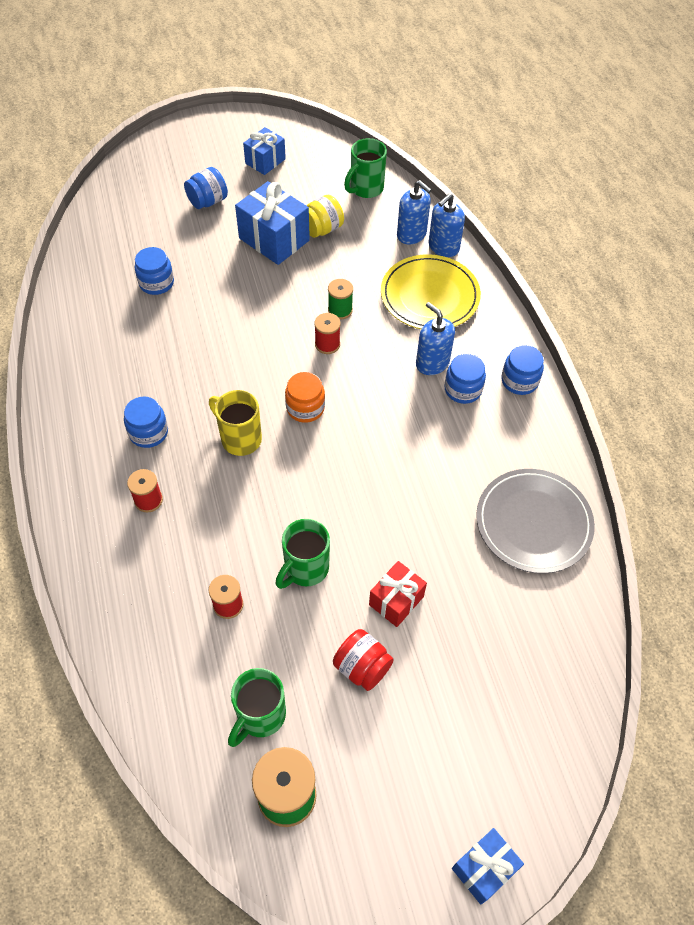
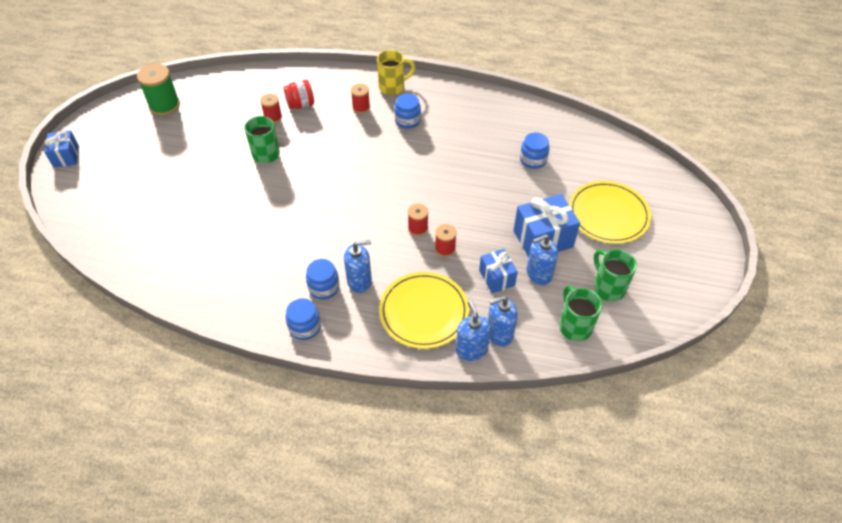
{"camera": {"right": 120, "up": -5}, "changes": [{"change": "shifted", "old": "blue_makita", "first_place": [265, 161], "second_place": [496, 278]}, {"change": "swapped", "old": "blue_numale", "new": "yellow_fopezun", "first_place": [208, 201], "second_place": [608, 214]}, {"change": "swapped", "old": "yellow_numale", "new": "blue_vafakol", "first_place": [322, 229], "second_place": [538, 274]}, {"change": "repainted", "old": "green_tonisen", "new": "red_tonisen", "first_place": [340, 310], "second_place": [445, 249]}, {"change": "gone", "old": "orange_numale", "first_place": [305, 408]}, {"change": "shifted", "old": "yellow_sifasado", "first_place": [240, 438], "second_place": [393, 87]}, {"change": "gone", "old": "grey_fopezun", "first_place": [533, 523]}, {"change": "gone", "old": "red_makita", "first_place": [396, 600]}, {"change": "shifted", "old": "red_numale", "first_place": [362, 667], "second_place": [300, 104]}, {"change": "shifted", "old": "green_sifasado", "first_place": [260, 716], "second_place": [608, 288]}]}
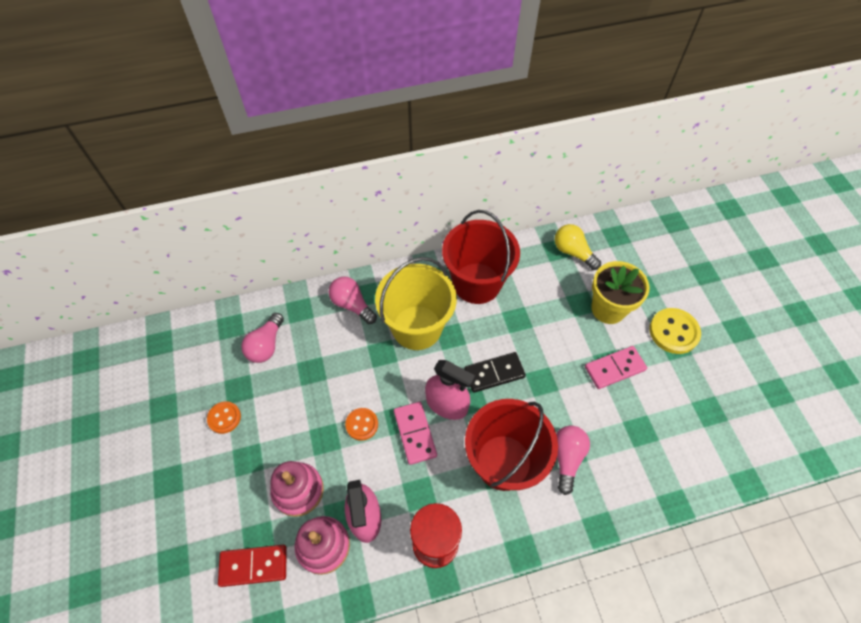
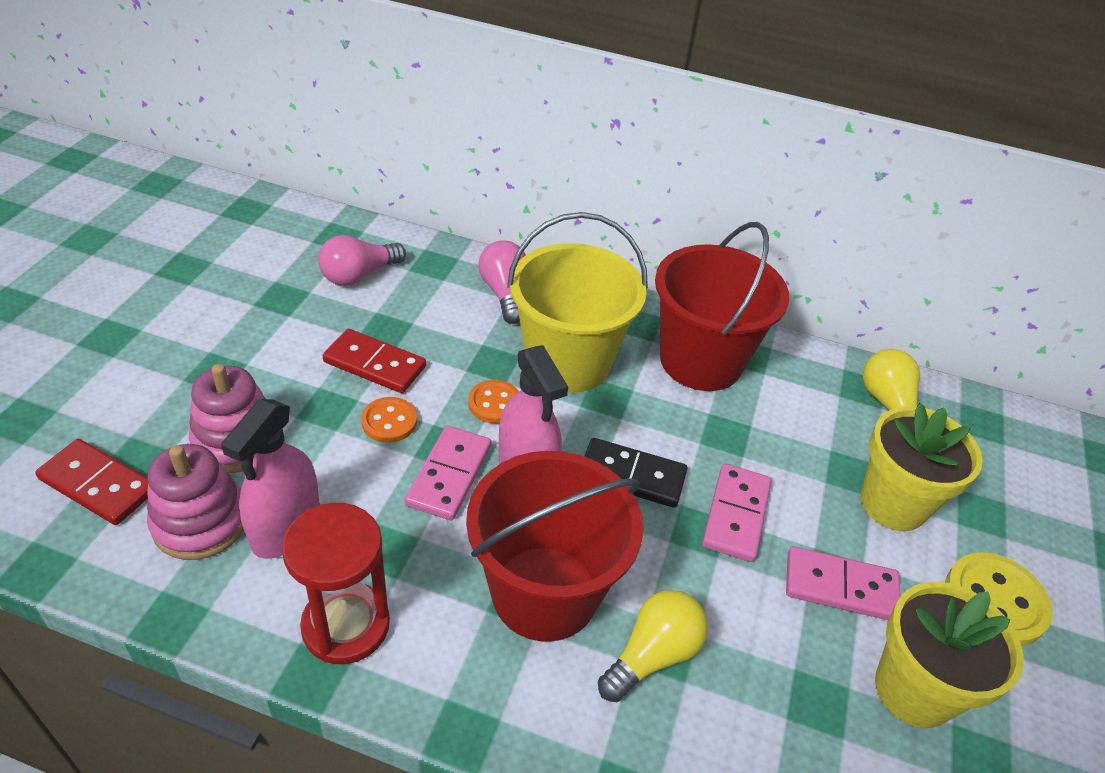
{"camera": {"right": 30, "up": -15}, "changes": [{"change": "shifted", "old": "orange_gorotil", "first_place": [224, 418], "second_place": [495, 403]}, {"change": "repainted", "old": "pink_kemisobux", "new": "yellow_kemisobux", "first_place": [567, 458], "second_place": [652, 655]}, {"change": "new", "new": "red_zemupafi", "second_place": [375, 364]}, {"change": "new", "new": "pink_zemupafi", "second_place": [735, 515]}, {"change": "new", "new": "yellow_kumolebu", "second_place": [913, 690]}]}
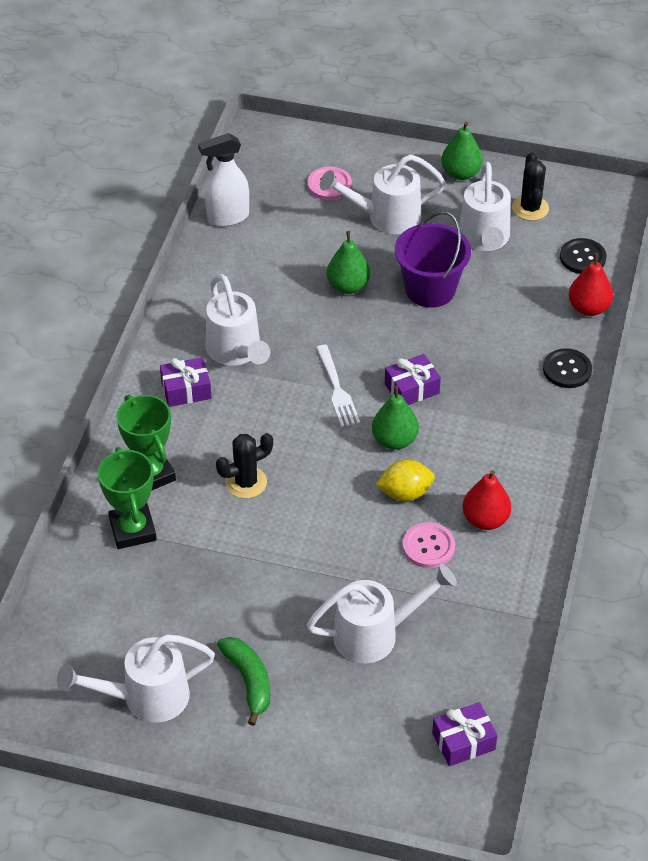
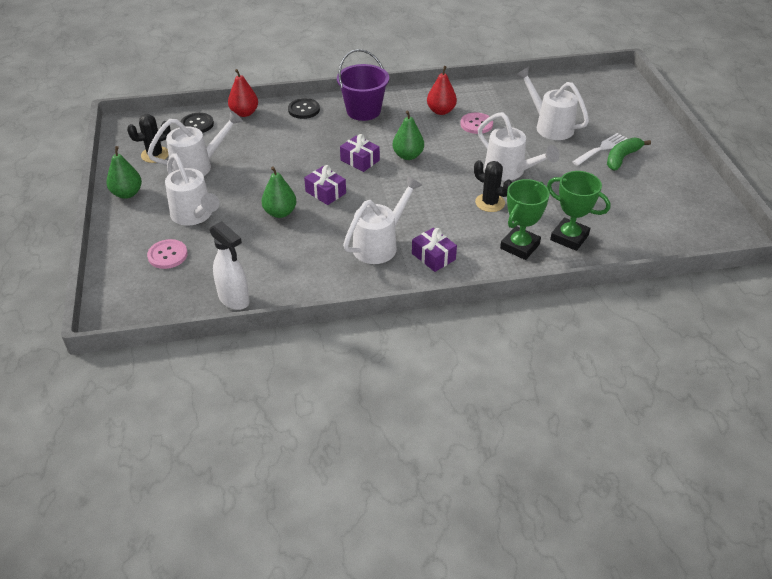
{"camera": {"right": -115, "up": -5}, "changes": [{"change": "shifted", "old": "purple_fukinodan", "first_place": [430, 289], "second_place": [363, 111]}, {"change": "shifted", "old": "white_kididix", "first_place": [336, 388], "second_place": [601, 149]}, {"change": "rotated", "old": "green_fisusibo", "first_place": [133, 530], "second_place": [569, 237], "degrees": 75}, {"change": "gone", "old": "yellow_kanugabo", "first_place": [405, 493]}, {"change": "shifted", "old": "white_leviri", "first_place": [146, 697], "second_place": [509, 171]}, {"change": "shifted", "old": "purple_makita", "first_place": [463, 741], "second_place": [325, 192]}]}
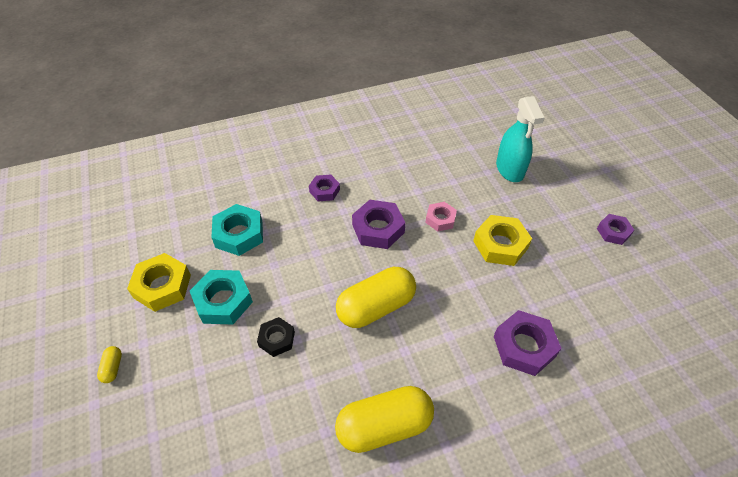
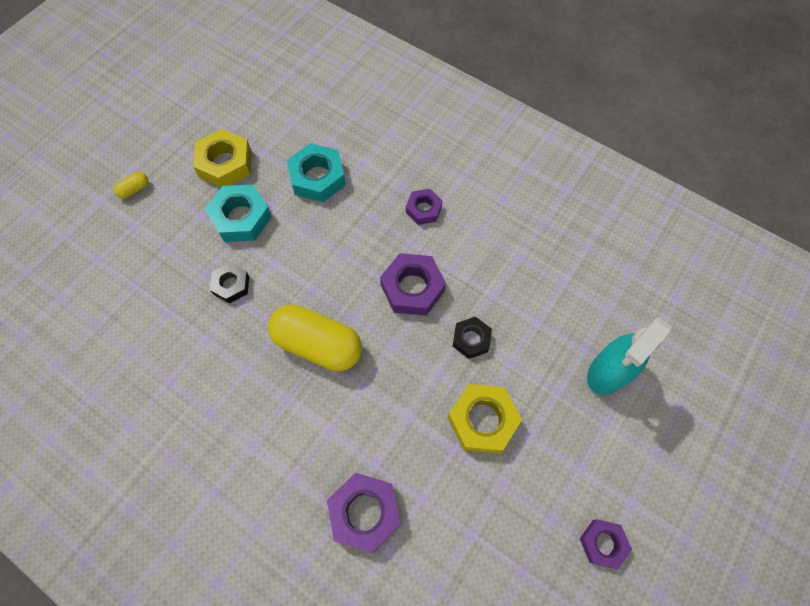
{"camera": {"right": 55, "up": 15}, "changes": [{"change": "repainted", "old": "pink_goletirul", "new": "black_goletirul", "first_place": [440, 219], "second_place": [471, 339]}, {"change": "gone", "old": "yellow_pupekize", "first_place": [384, 426]}]}
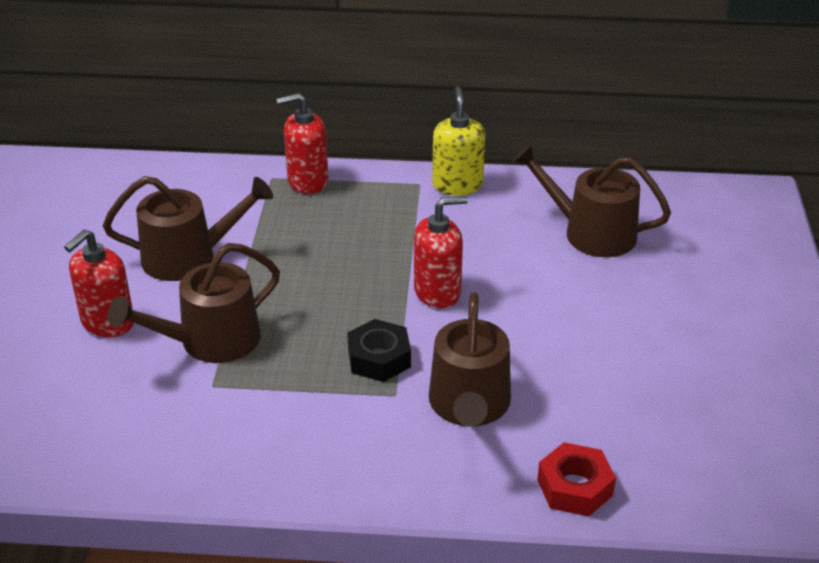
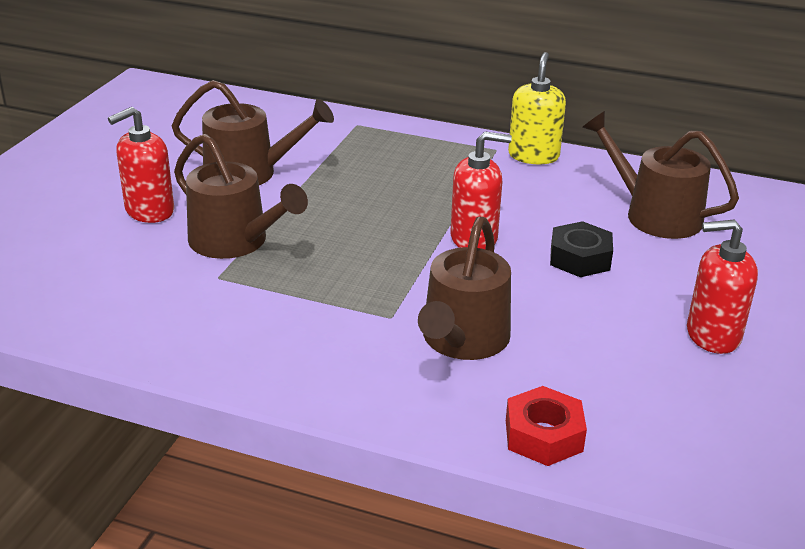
{"camera": {"right": 15, "up": -5}, "changes": [{"change": "shifted", "old": "red_vafakol", "first_place": [307, 181], "second_place": [712, 335]}, {"change": "rotated", "old": "brown_leviri", "first_place": [211, 341], "second_place": [235, 241], "degrees": -120}, {"change": "shifted", "old": "black_goletirul", "first_place": [379, 358], "second_place": [580, 258]}]}
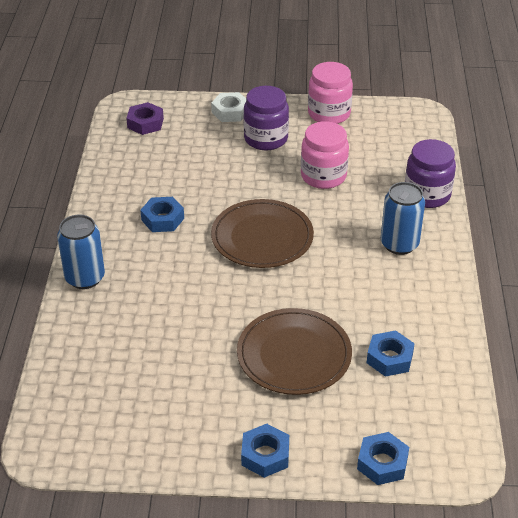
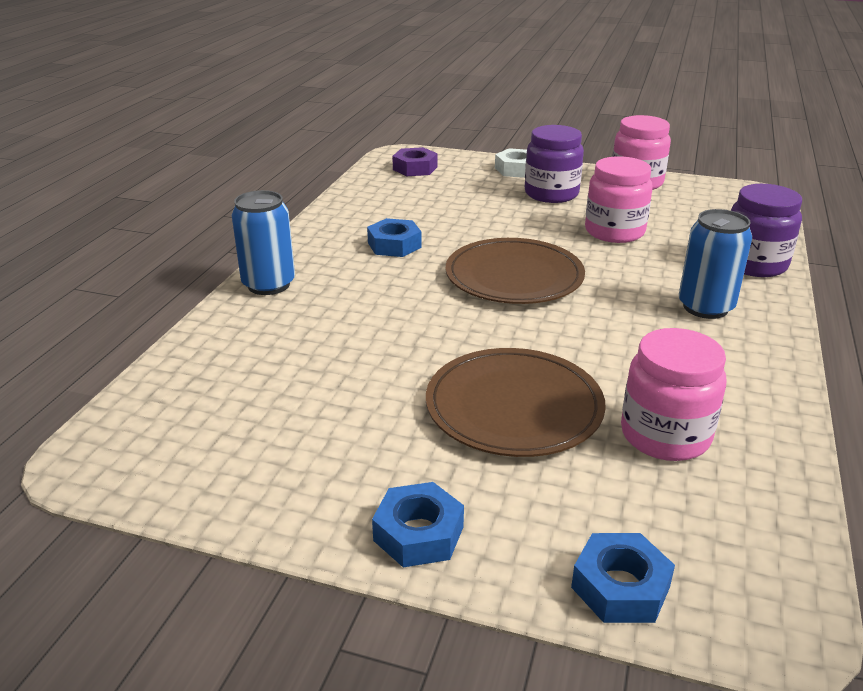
{"camera": {"right": 15, "up": -10}, "changes": [{"change": "swapped", "old": "blue_goletirul", "new": "pink_numale", "first_place": [389, 358], "second_place": [665, 435]}]}
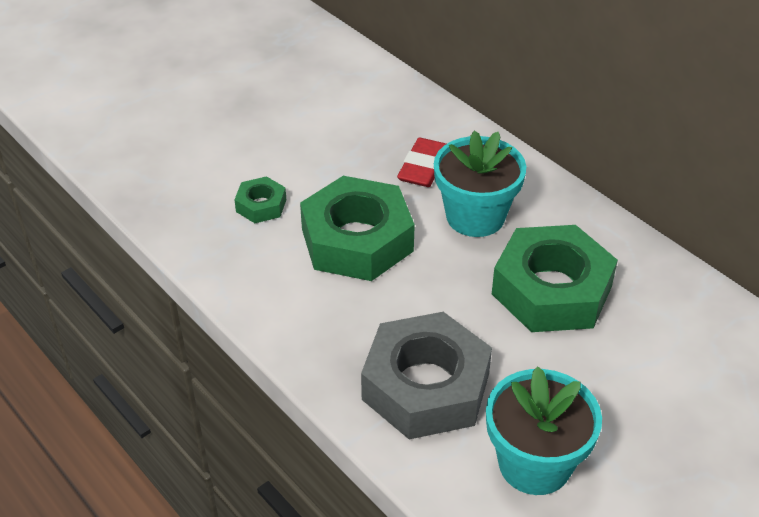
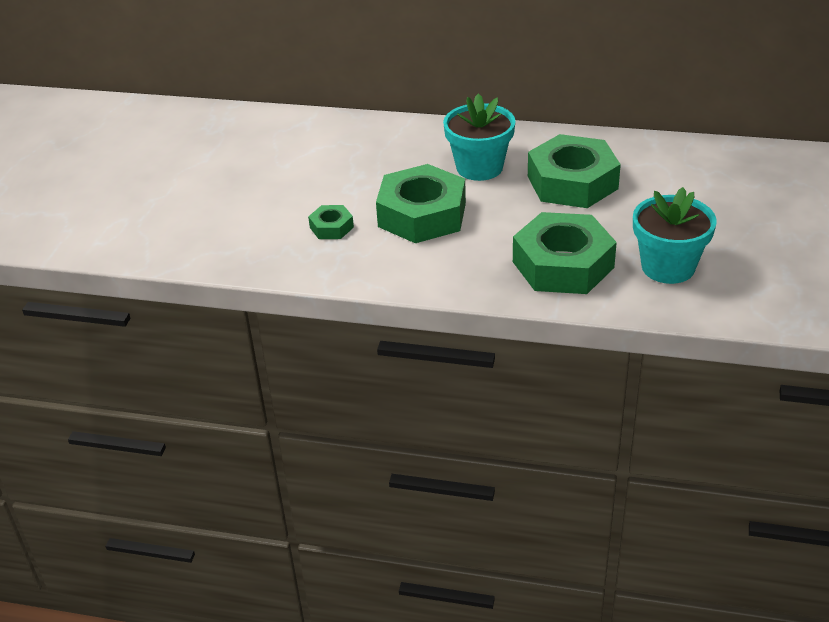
{"camera": {"right": -35, "up": -5}, "changes": [{"change": "gone", "old": "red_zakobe", "first_place": [423, 167]}, {"change": "repainted", "old": "grey_goletirul", "new": "green_goletirul", "first_place": [426, 386], "second_place": [563, 264]}]}
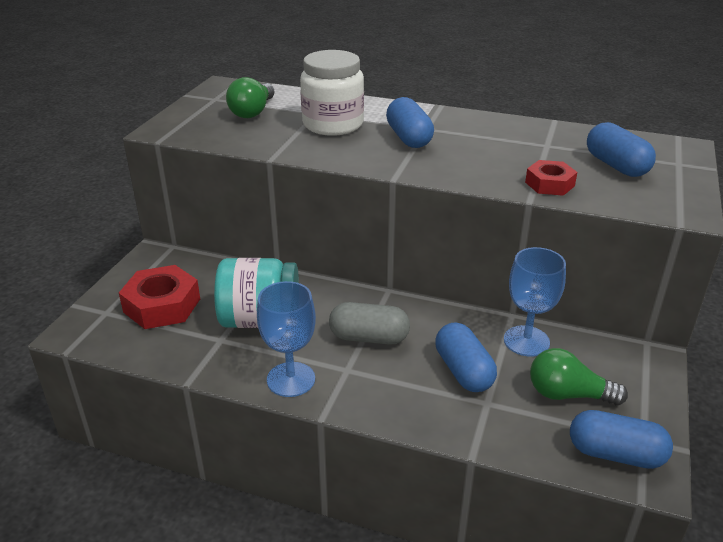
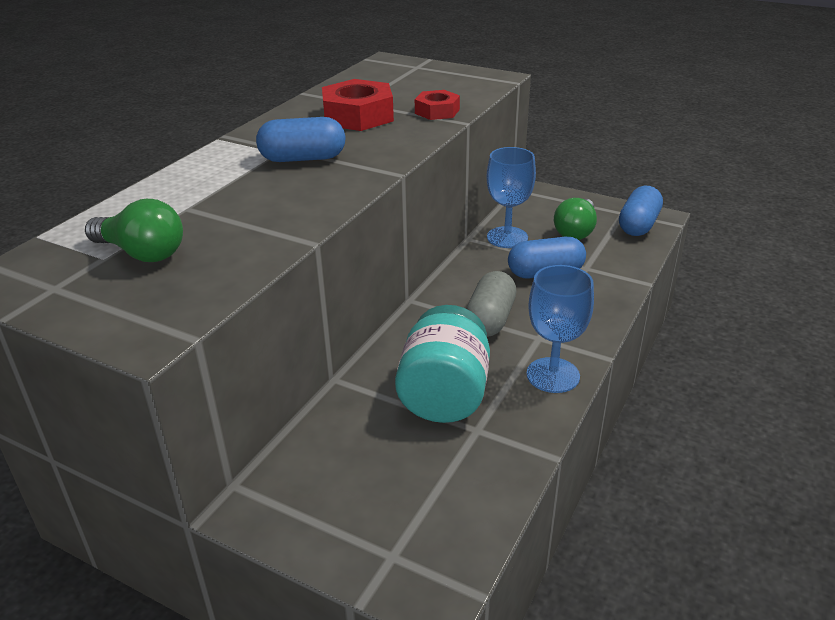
{"camera": {"right": -80, "up": 0}, "changes": [{"change": "gone", "old": "white_numale", "first_place": [333, 124]}, {"change": "gone", "old": "blue_pupekize", "first_place": [616, 166]}, {"change": "shifted", "old": "red_goletirul", "first_place": [162, 305], "second_place": [358, 116]}]}
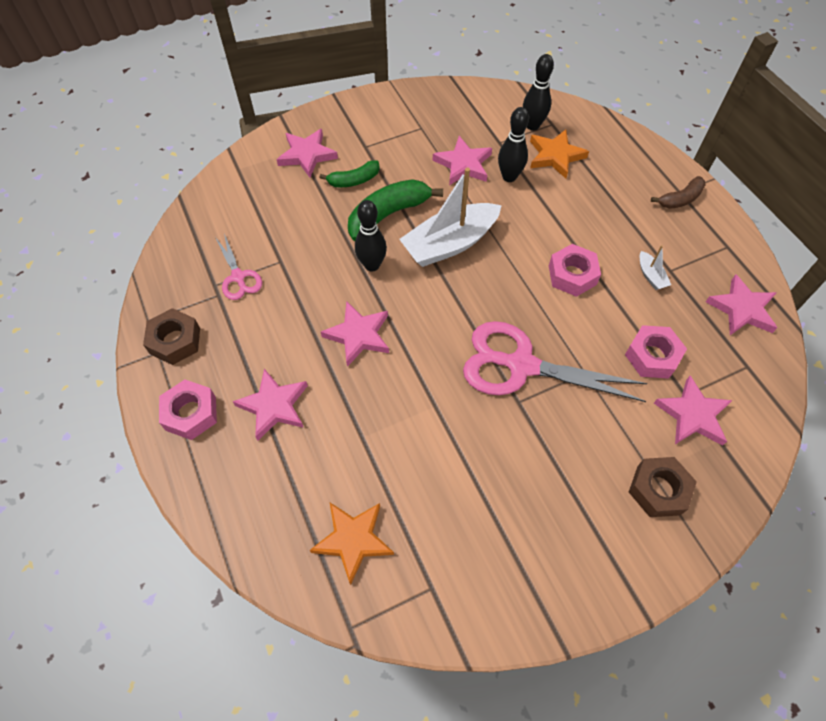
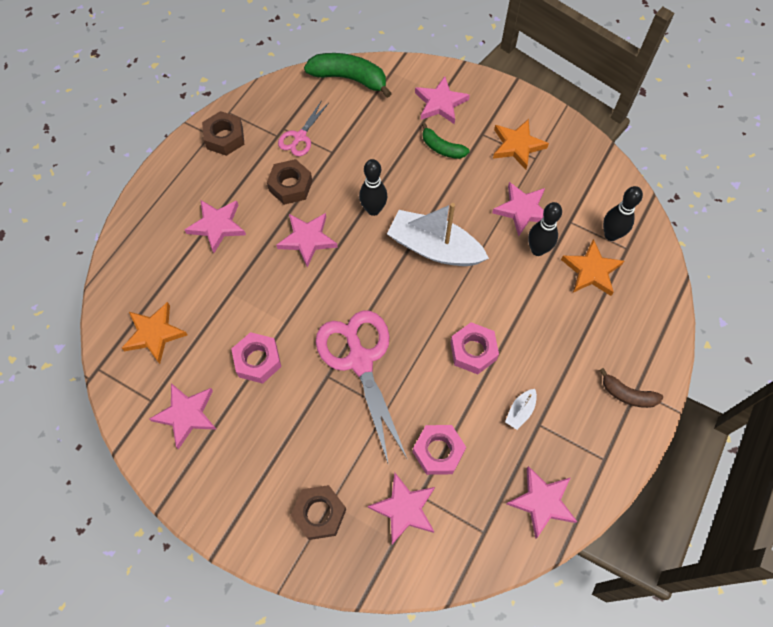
{"camera": {"right": 55, "up": 5}, "changes": [{"change": "shifted", "old": "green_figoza", "first_place": [388, 215], "second_place": [349, 78]}, {"change": "shifted", "old": "pink_goletirul", "first_place": [191, 413], "second_place": [258, 360]}, {"change": "new", "new": "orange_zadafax", "second_place": [517, 146]}, {"change": "new", "new": "brown_goletirul", "second_place": [290, 186]}, {"change": "new", "new": "pink_zadafax", "second_place": [186, 415]}]}
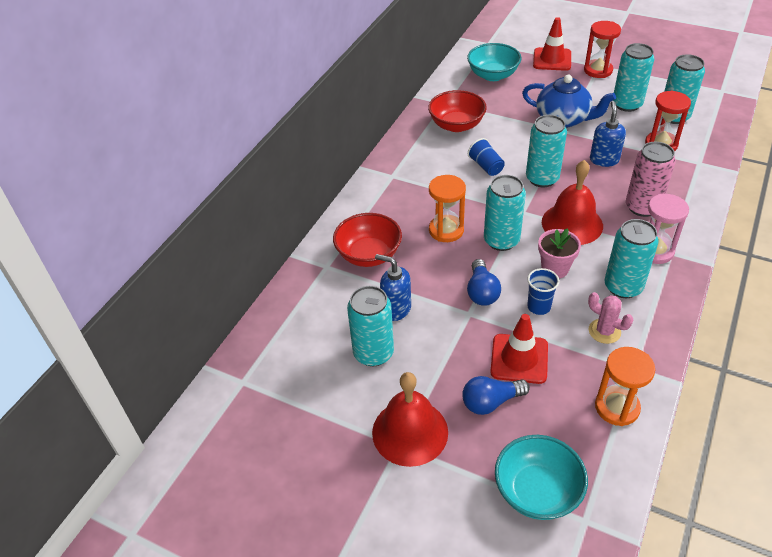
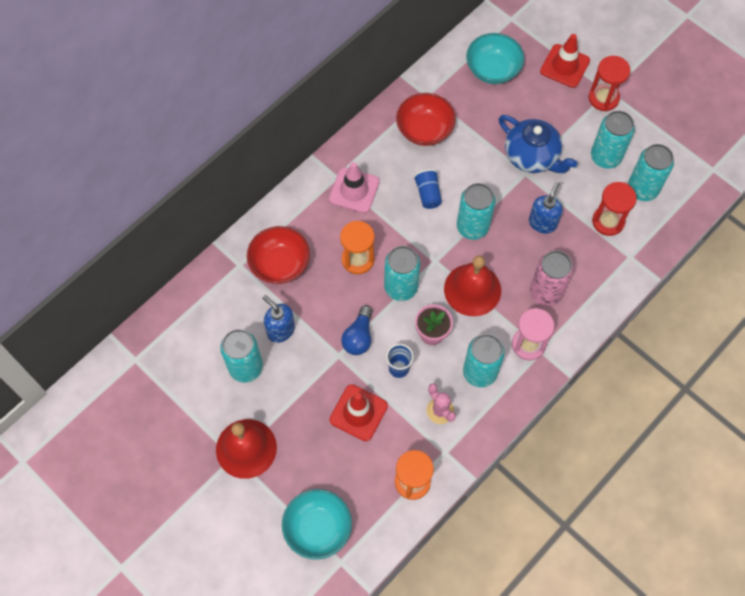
{"camera": {"right": 15, "up": 20}, "changes": [{"change": "gone", "old": "blue_kemisobux", "first_place": [491, 402]}, {"change": "new", "new": "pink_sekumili", "second_place": [354, 190]}]}
